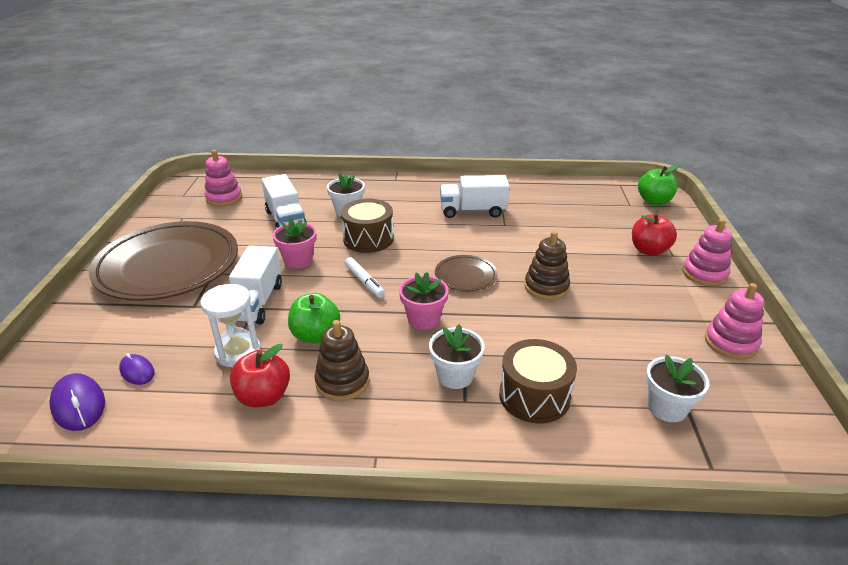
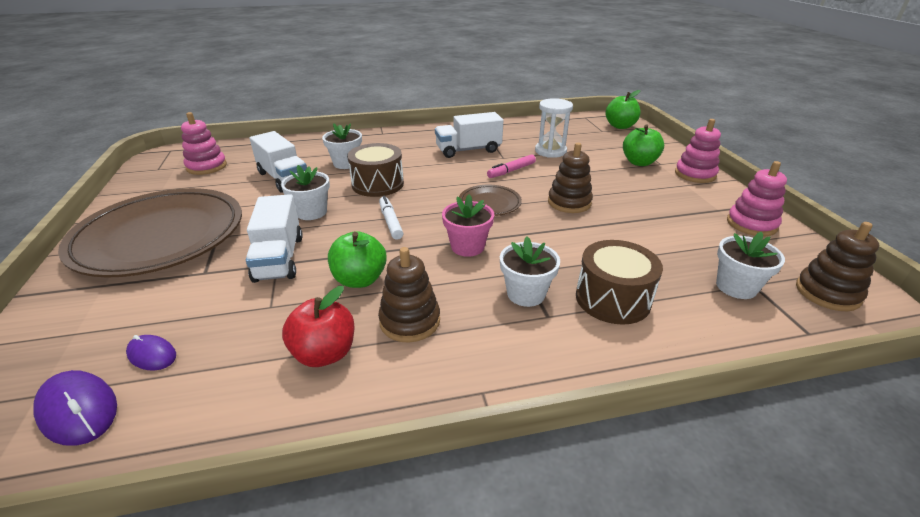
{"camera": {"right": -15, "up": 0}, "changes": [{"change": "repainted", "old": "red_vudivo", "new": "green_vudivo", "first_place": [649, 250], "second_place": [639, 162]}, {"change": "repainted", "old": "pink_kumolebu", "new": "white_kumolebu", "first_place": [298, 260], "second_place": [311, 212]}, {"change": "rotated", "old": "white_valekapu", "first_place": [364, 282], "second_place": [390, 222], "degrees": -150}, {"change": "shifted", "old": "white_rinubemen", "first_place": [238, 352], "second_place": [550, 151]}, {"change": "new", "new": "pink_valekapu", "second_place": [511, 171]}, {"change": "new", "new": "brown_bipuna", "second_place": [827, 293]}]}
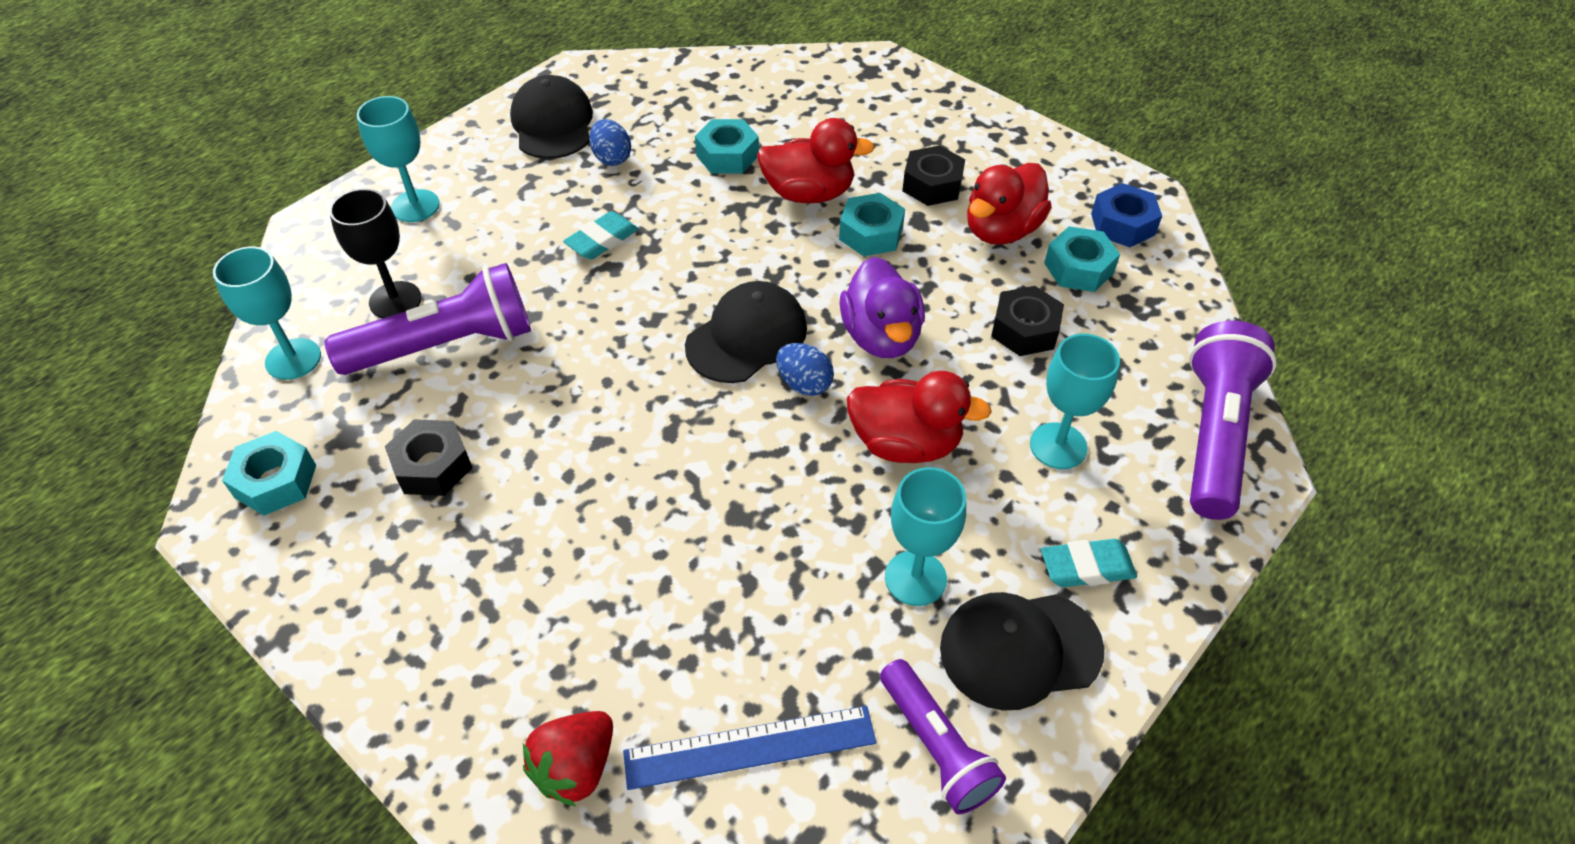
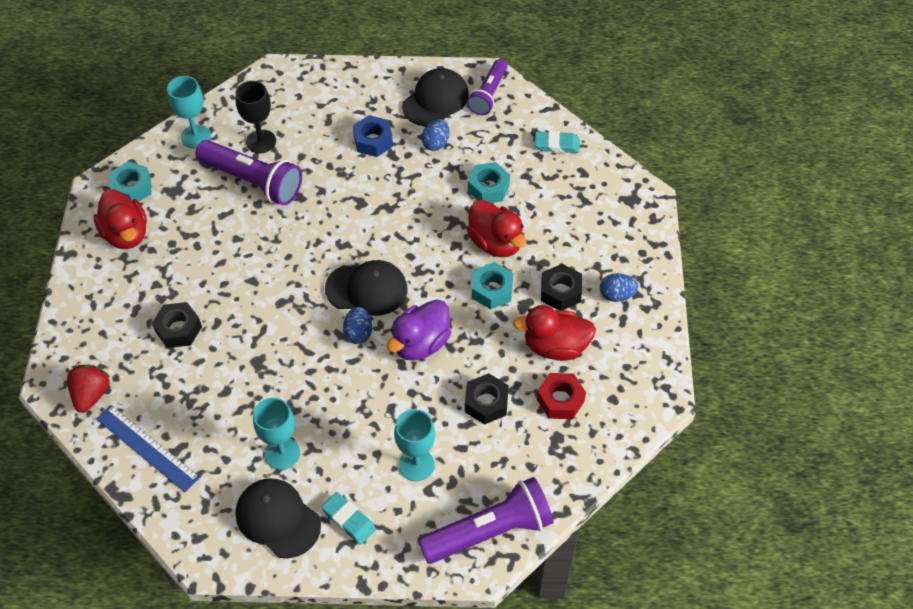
{"camera": {"right": 50, "up": 5}, "changes": [{"change": "gone", "old": "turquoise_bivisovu", "first_place": [415, 206]}, {"change": "shifted", "old": "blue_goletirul", "first_place": [1122, 224], "second_place": [373, 141]}, {"change": "shifted", "old": "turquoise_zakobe", "first_place": [602, 240], "second_place": [556, 145]}, {"change": "repainted", "old": "turquoise_goletirul", "new": "red_goletirul", "first_place": [1078, 268], "second_place": [560, 400]}, {"change": "shifted", "old": "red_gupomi", "first_place": [905, 443], "second_place": [126, 234]}, {"change": "shifted", "old": "black_goletirul", "first_place": [433, 466], "second_place": [178, 329]}, {"change": "shifted", "old": "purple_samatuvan", "first_place": [936, 746], "second_place": [488, 94]}, {"change": "rotated", "old": "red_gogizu", "first_place": [576, 768], "second_place": [91, 394], "degrees": 105}, {"change": "new", "new": "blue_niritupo", "second_place": [616, 295]}]}
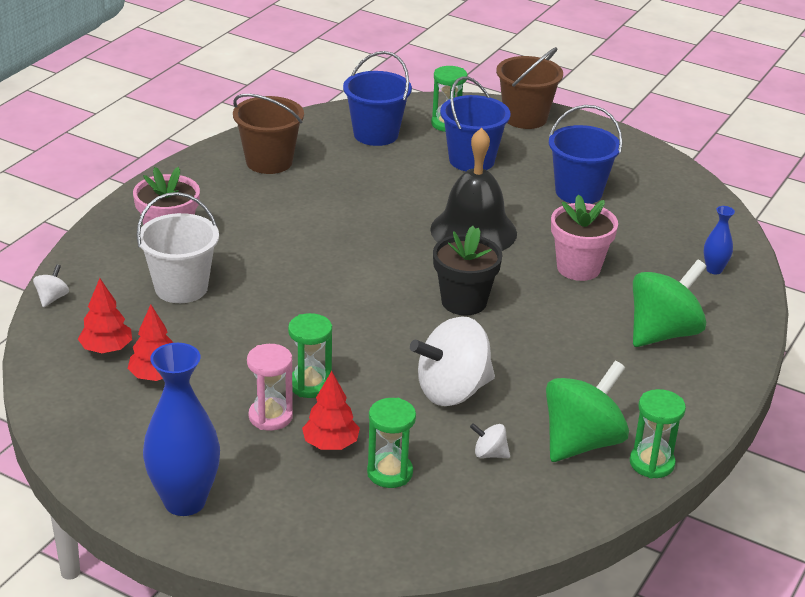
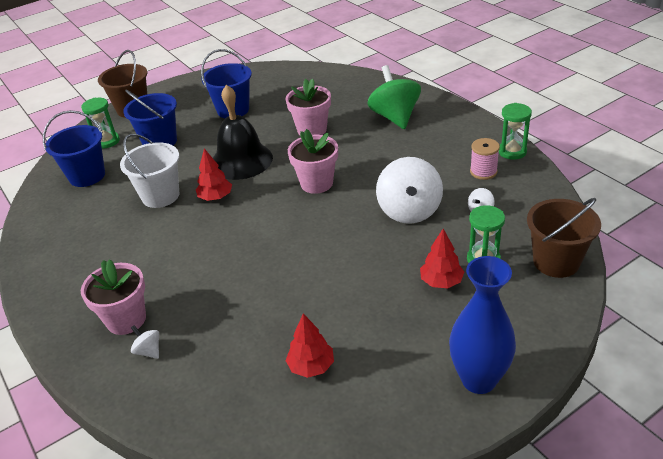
{"camera": {"right": -60, "up": 5}, "changes": [{"change": "shifted", "old": "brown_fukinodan", "first_place": [269, 162], "second_place": [556, 261]}, {"change": "shifted", "old": "white_fukinodan", "first_place": [181, 288], "second_place": [160, 196]}, {"change": "gone", "old": "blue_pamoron", "first_place": [714, 269]}, {"change": "repainted", "old": "black_kumolebu", "new": "pink_kumolebu", "first_place": [464, 302], "second_place": [316, 183]}, {"change": "shifted", "old": "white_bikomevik", "first_place": [52, 298], "second_place": [148, 351]}, {"change": "shifted", "old": "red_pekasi", "first_place": [106, 349], "second_place": [216, 197]}, {"change": "gone", "old": "green_rinubemen", "first_place": [310, 385]}, {"change": "gone", "old": "pink_rinubemen", "first_place": [270, 416]}, {"change": "swapped", "old": "green_bikomevik", "new": "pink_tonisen", "first_place": [581, 442], "second_place": [483, 172]}]}
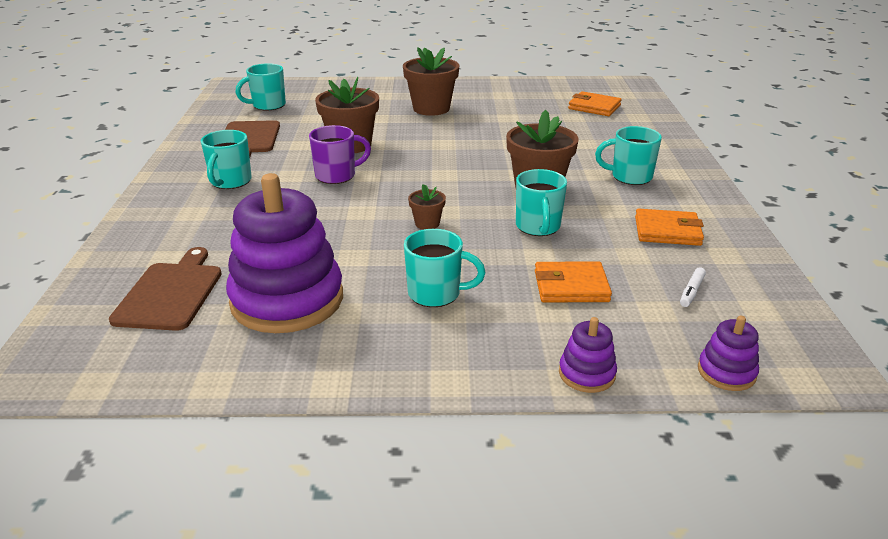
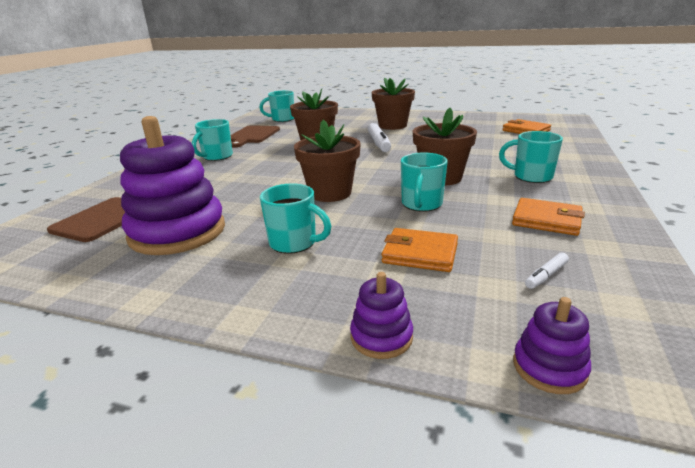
{"camera": {"right": 20, "up": -5}, "changes": [{"change": "gone", "old": "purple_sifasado", "first_place": [337, 175]}, {"change": "scaled", "old": "brown_kumolebu", "first_place": [427, 223], "second_place": [330, 193], "factor": 2.05}, {"change": "new", "new": "white_valekapu", "second_place": [379, 143]}]}
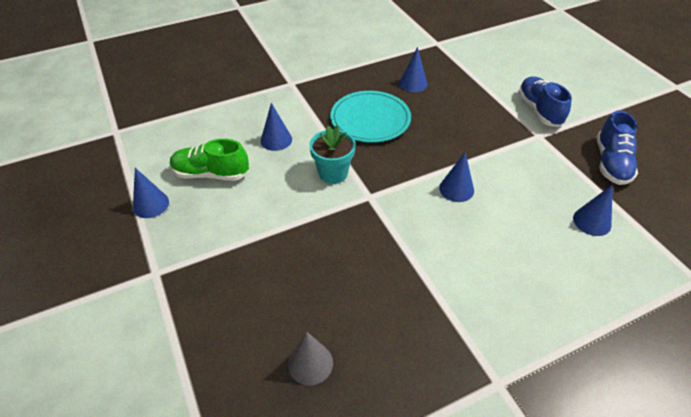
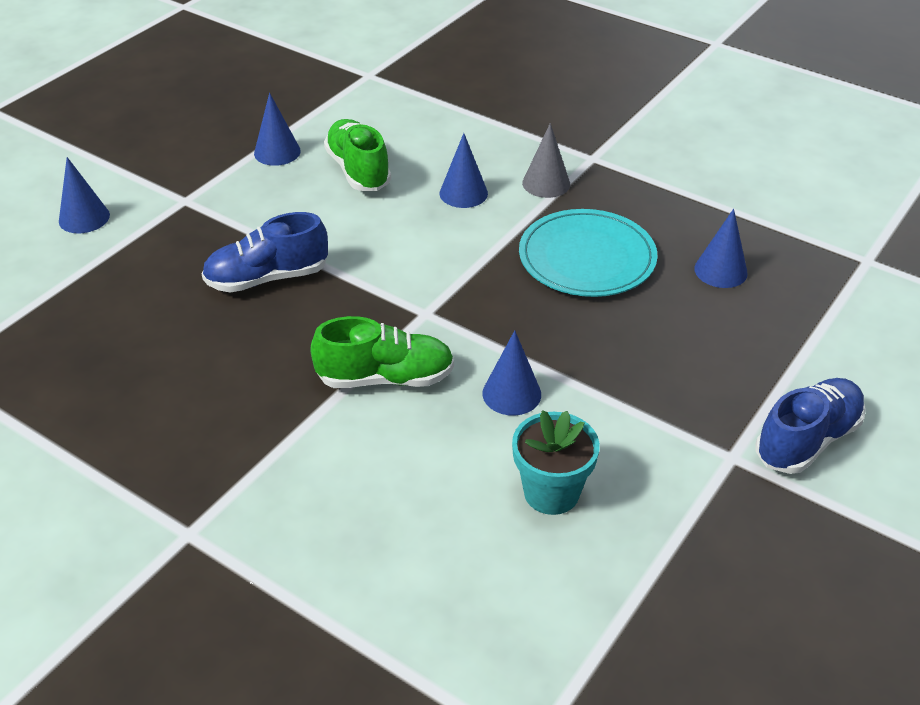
{"camera": {"right": 60, "up": -5}, "changes": [{"change": "shifted", "old": "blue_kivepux", "first_place": [611, 163], "second_place": [267, 278]}, {"change": "shifted", "old": "turquoise_kumolebu", "first_place": [333, 173], "second_place": [551, 492]}, {"change": "shifted", "old": "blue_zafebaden", "first_place": [592, 221], "second_place": [84, 218]}, {"change": "shifted", "old": "grey_zafebaden", "first_place": [310, 363], "second_place": [546, 183]}, {"change": "new", "new": "green_kivepux", "second_place": [385, 378]}]}
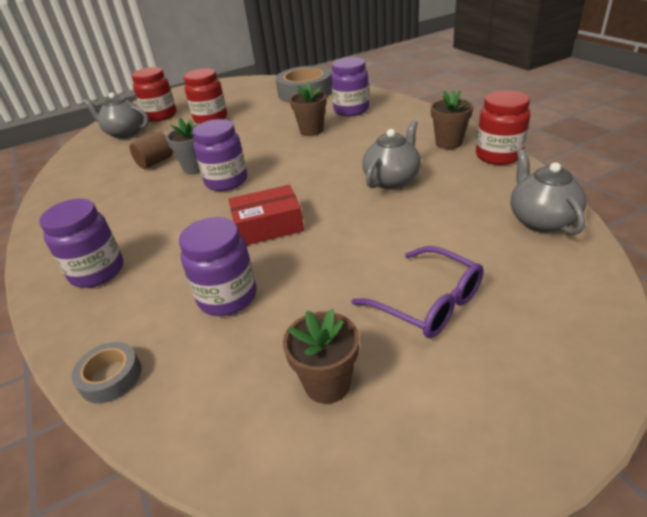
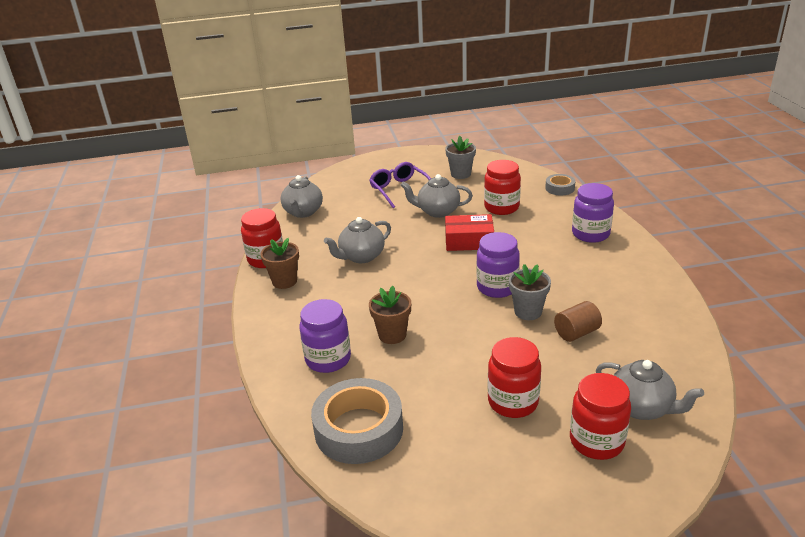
{"camera": {"right": -165, "up": -5}, "changes": [{"change": "repainted", "old": "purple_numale", "new": "red_numale", "first_place": [227, 297], "second_place": [501, 207]}, {"change": "repainted", "old": "brown_kumolebu", "new": "grey_kumolebu", "first_place": [327, 383], "second_place": [460, 174]}, {"change": "new", "new": "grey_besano", "second_place": [437, 211]}]}
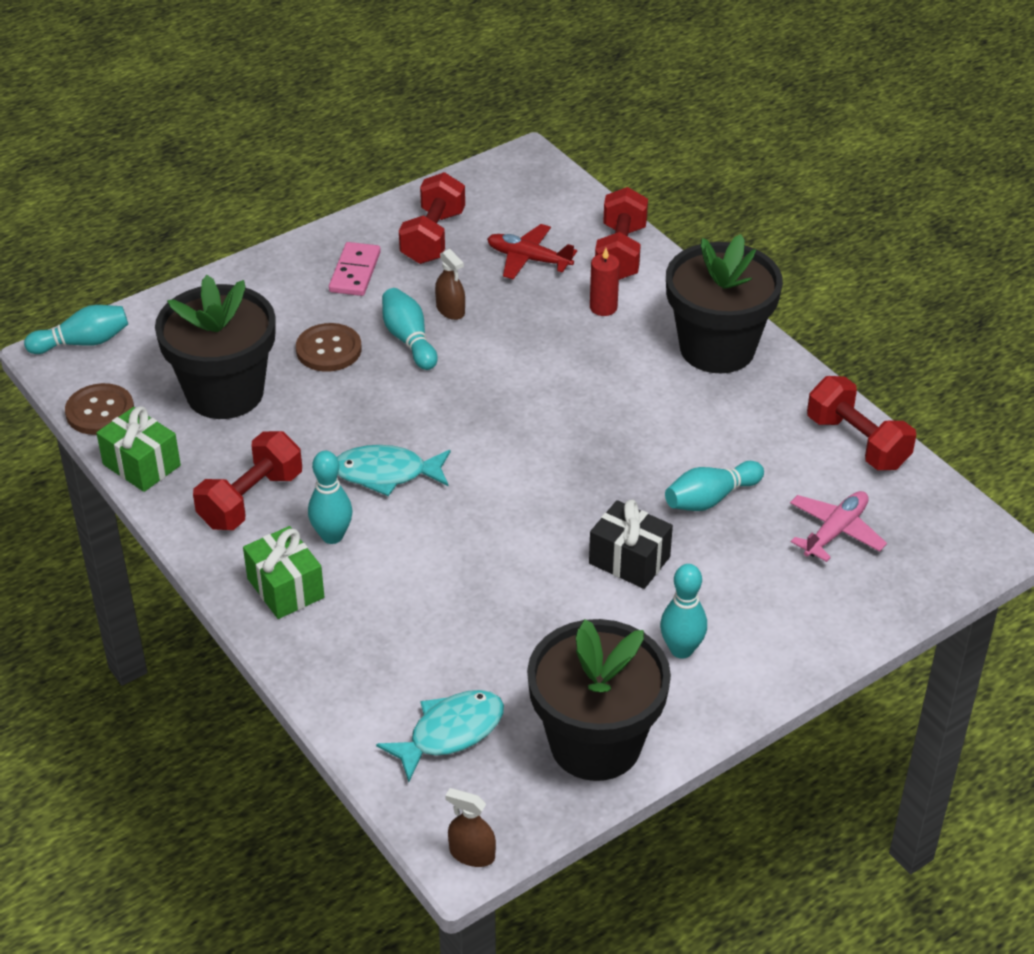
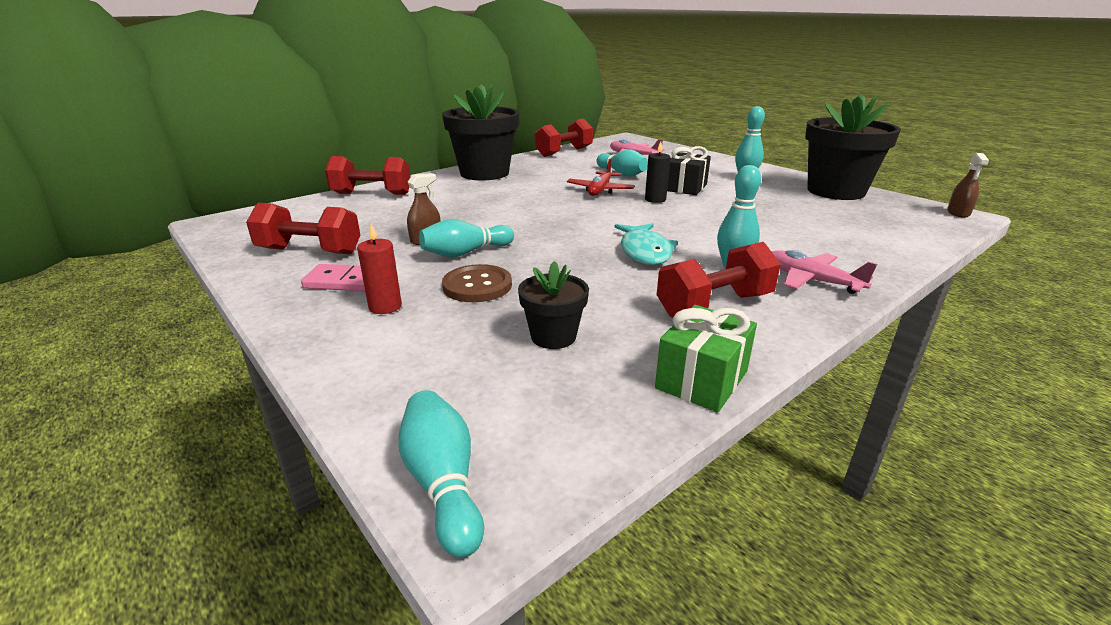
{"camera": {"right": -95, "up": -15}, "changes": [{"change": "shifted", "old": "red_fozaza", "first_place": [528, 259], "second_place": [600, 190]}, {"change": "shifted", "old": "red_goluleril", "first_place": [603, 307], "second_place": [385, 306]}, {"change": "scaled", "old": "black_kumolebu", "first_place": [225, 393], "second_place": [553, 336], "factor": 0.48}, {"change": "gone", "old": "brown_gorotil", "first_place": [100, 411]}, {"change": "rotated", "old": "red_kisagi", "first_place": [251, 500], "second_place": [714, 305], "degrees": -60}, {"change": "swapped", "old": "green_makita", "new": "pink_fozaza", "first_place": [285, 588], "second_place": [810, 280]}, {"change": "gone", "old": "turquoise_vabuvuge", "first_place": [450, 733]}, {"change": "new", "new": "black_goluleril", "second_place": [655, 199]}]}
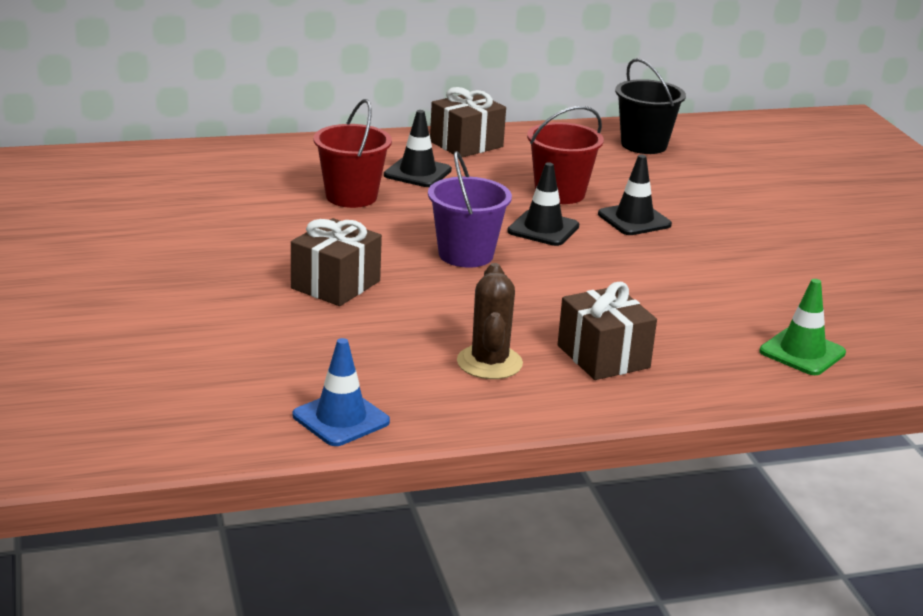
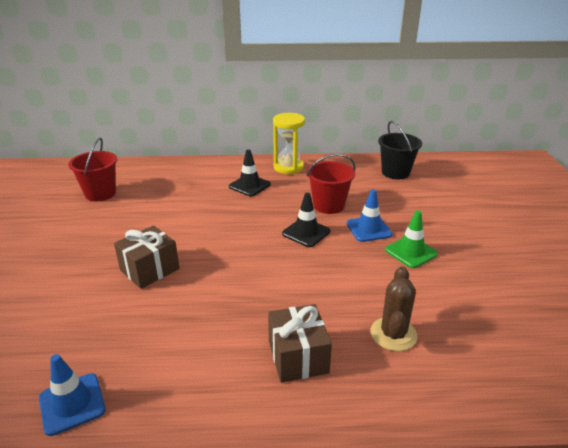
{"camera": {"right": 15, "up": 5}, "changes": [{"change": "swapped", "old": "brown_makita", "new": "yellow_rinubemen", "first_place": [466, 144], "second_place": [288, 167]}, {"change": "shifted", "old": "red_fukinodan", "first_place": [351, 196], "second_place": [100, 193]}, {"change": "gone", "old": "purple_fukinodan", "first_place": [465, 255]}, {"change": "repainted", "old": "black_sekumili", "new": "blue_sekumili", "first_place": [634, 220], "second_place": [369, 229]}, {"change": "shifted", "old": "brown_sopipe", "first_place": [489, 363], "second_place": [393, 334]}, {"change": "shifted", "old": "green_sekumili", "first_place": [802, 352], "second_place": [411, 252]}]}
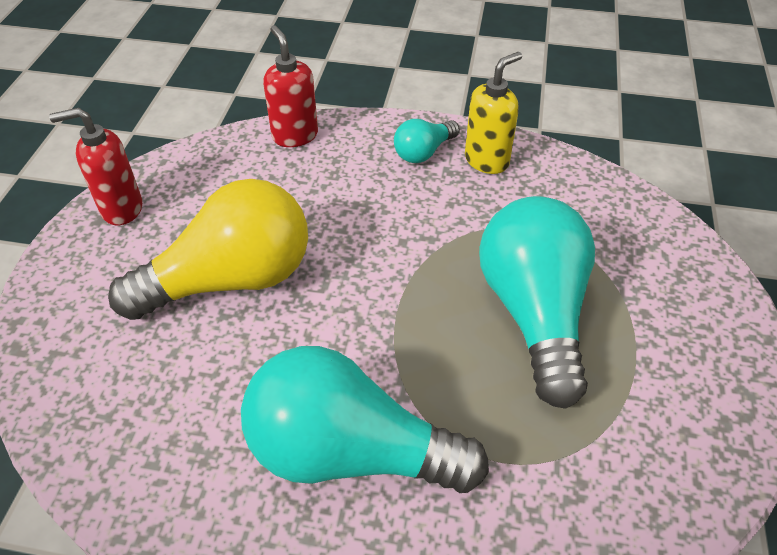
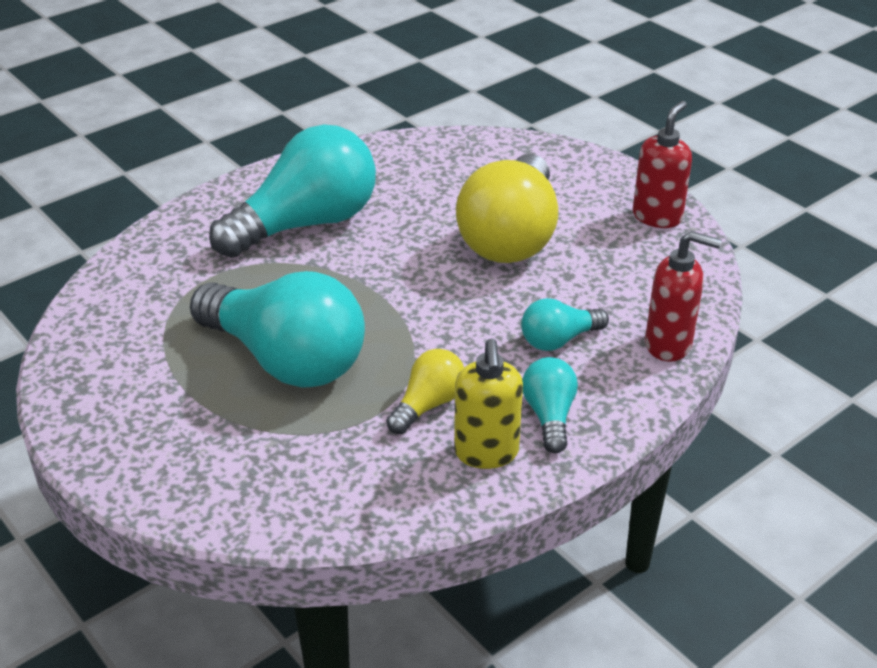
{"camera": {"right": 130, "up": -10}, "changes": [{"change": "new", "new": "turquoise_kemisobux", "second_place": [558, 340]}, {"change": "new", "new": "yellow_kemisobux", "second_place": [428, 404]}]}
